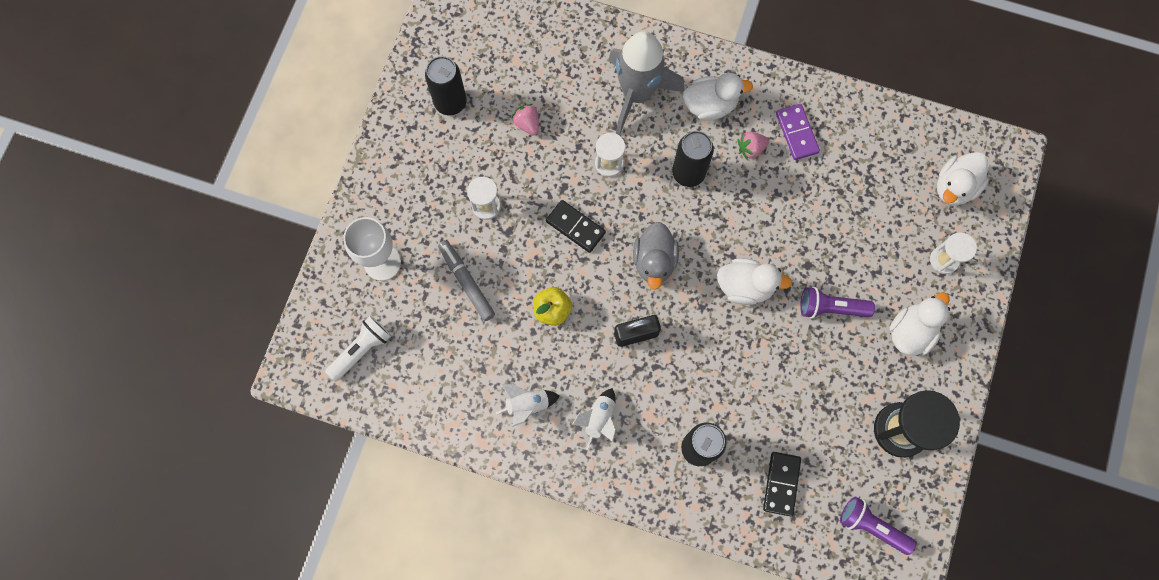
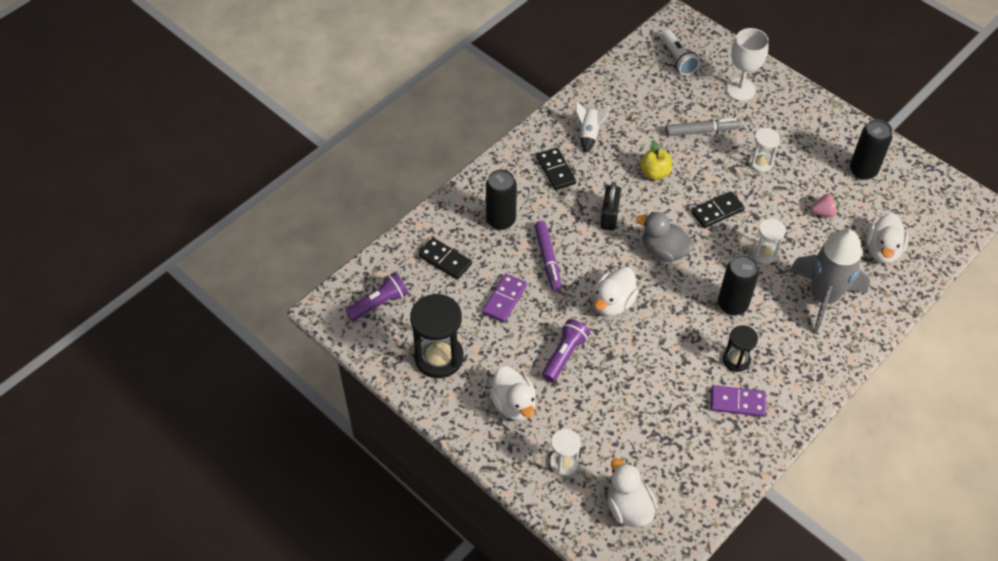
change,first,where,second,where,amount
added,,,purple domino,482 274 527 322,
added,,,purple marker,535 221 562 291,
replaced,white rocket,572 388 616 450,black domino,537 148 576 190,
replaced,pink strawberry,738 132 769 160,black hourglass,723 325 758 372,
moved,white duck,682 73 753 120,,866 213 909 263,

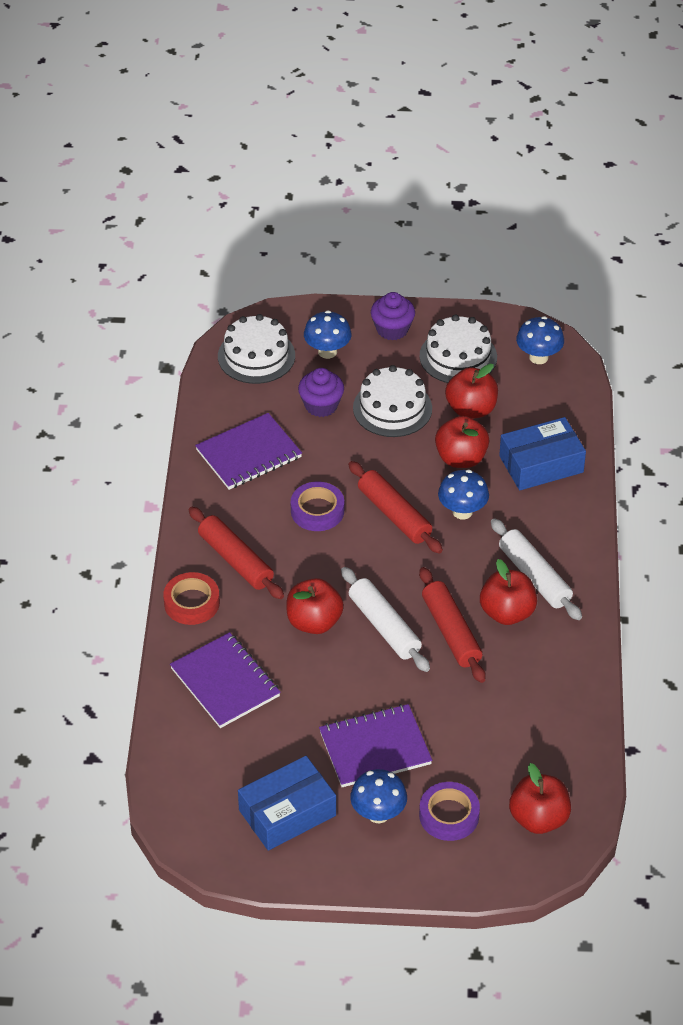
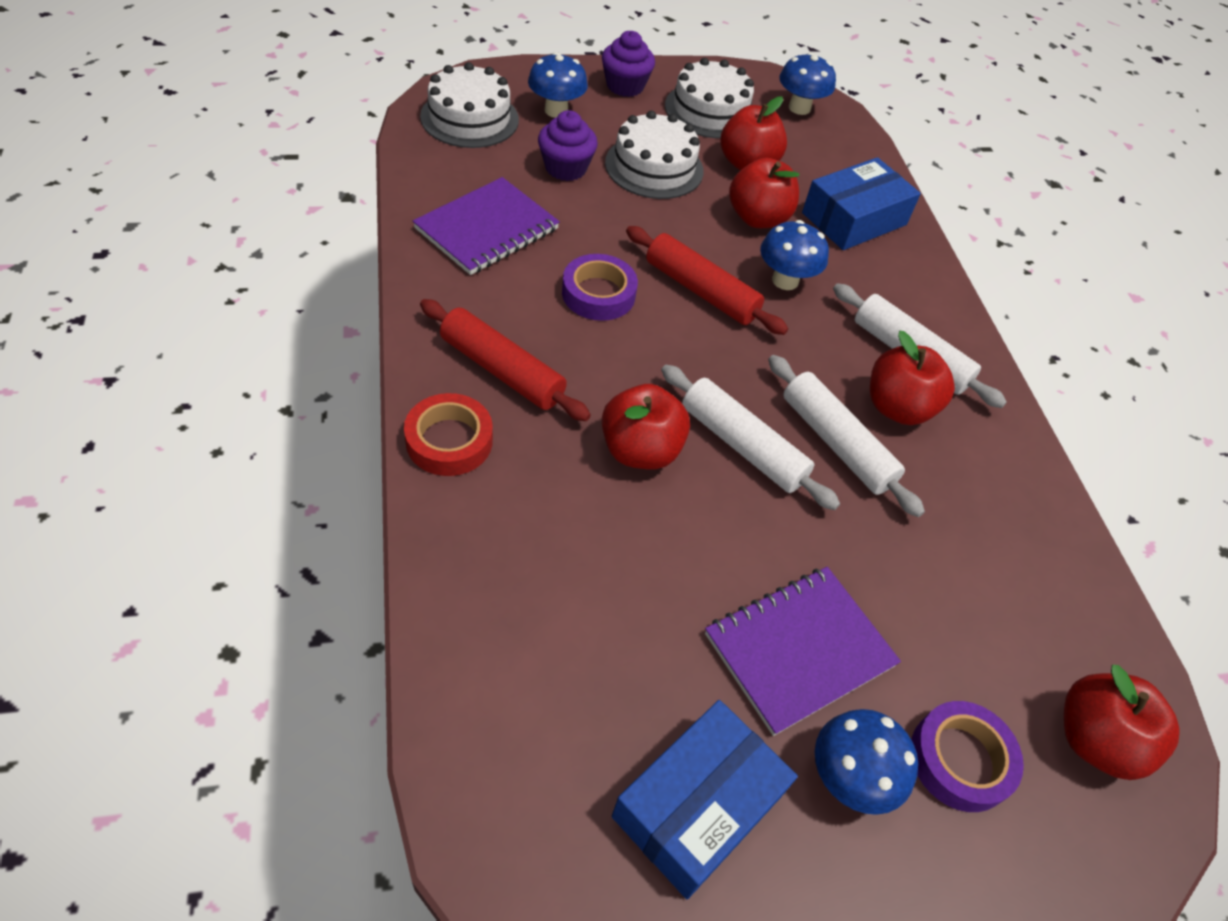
change,first,where,second,where,amount
recoloured,red rolling pin,419 567 486 683,white rolling pin,768 355 925 517,
removed,purple notebook,170 632 280 728,,,

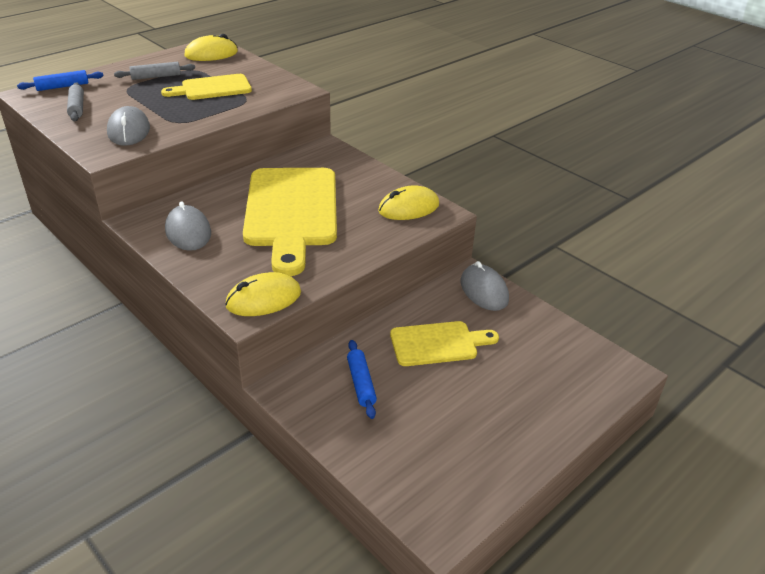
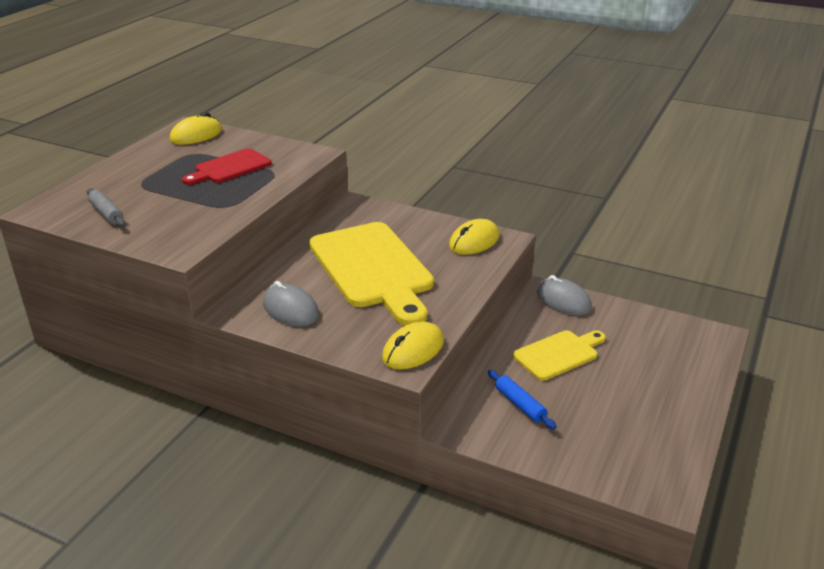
change,first,where,second,where,amount
recoloured,yellow cutting board,161 74 252 100,red cutting board,182 148 271 185,
removed,blue rolling pin,17 70 104 91,,,
removed,grey mouse,107 106 150 146,,,
removed,grey rolling pin,114 62 195 80,,,

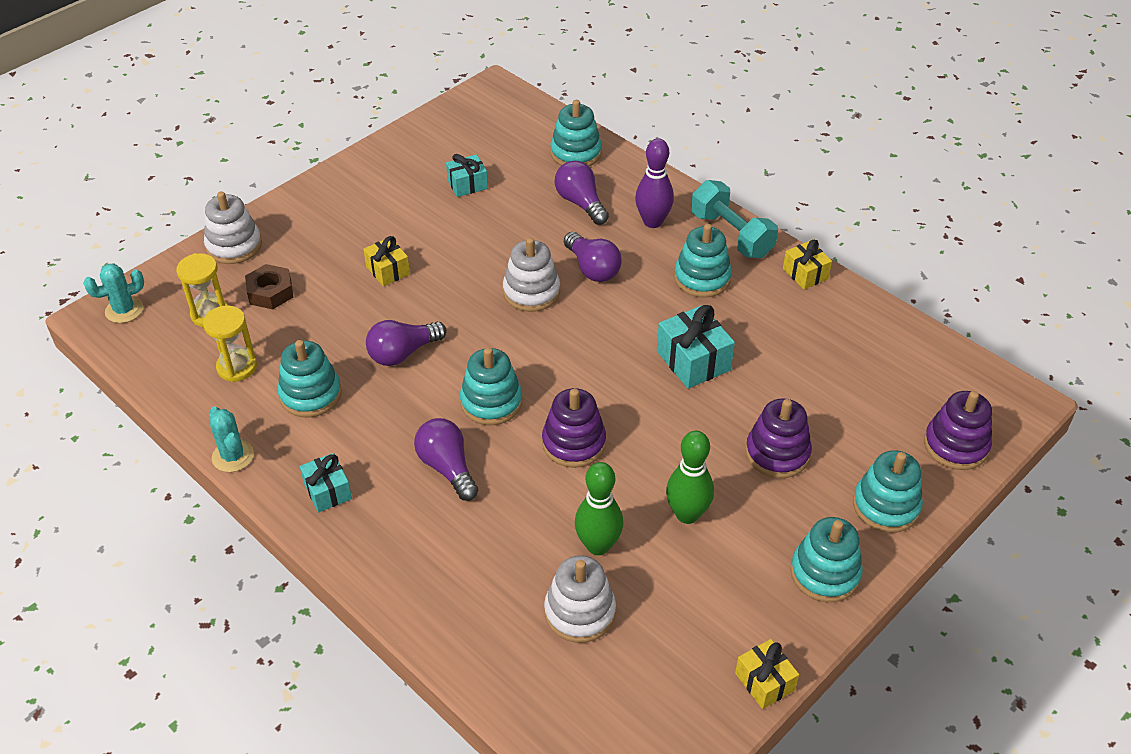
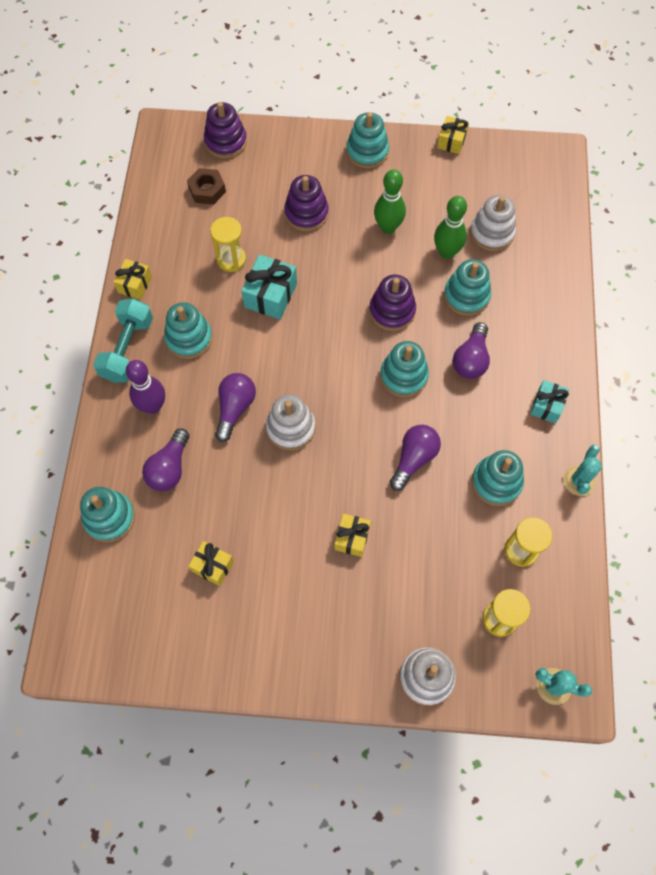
change,first,where,second,where,amount
moved,brown nut,245 264 293 309,,187 168 226 204,
recoloured,turquoise gift,446 154 488 197,yellow gift,189 541 234 586,
added,,,yellow hourglass,210 217 246 272,
turned,purple light bulb,366 320 447 366,,389 425 441 491,75 degrees counterclockwise
moved,turquoise stacking toy,853 450 923 533,,444 259 491 316,

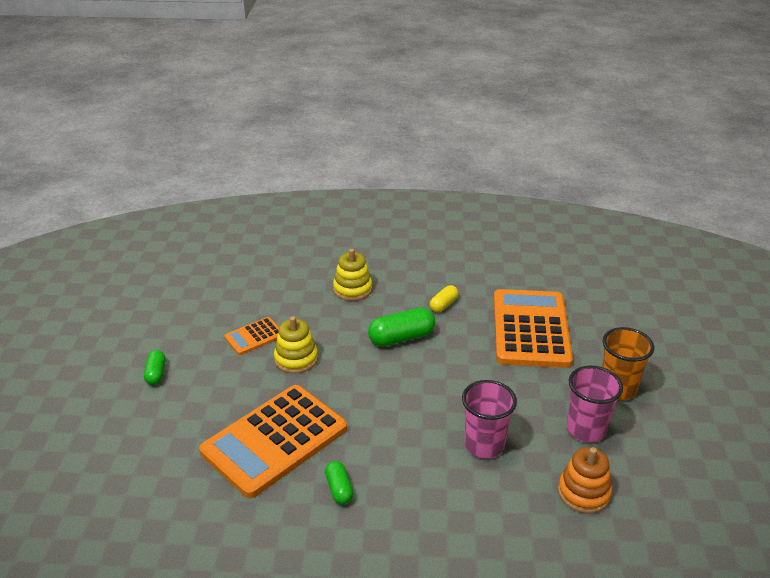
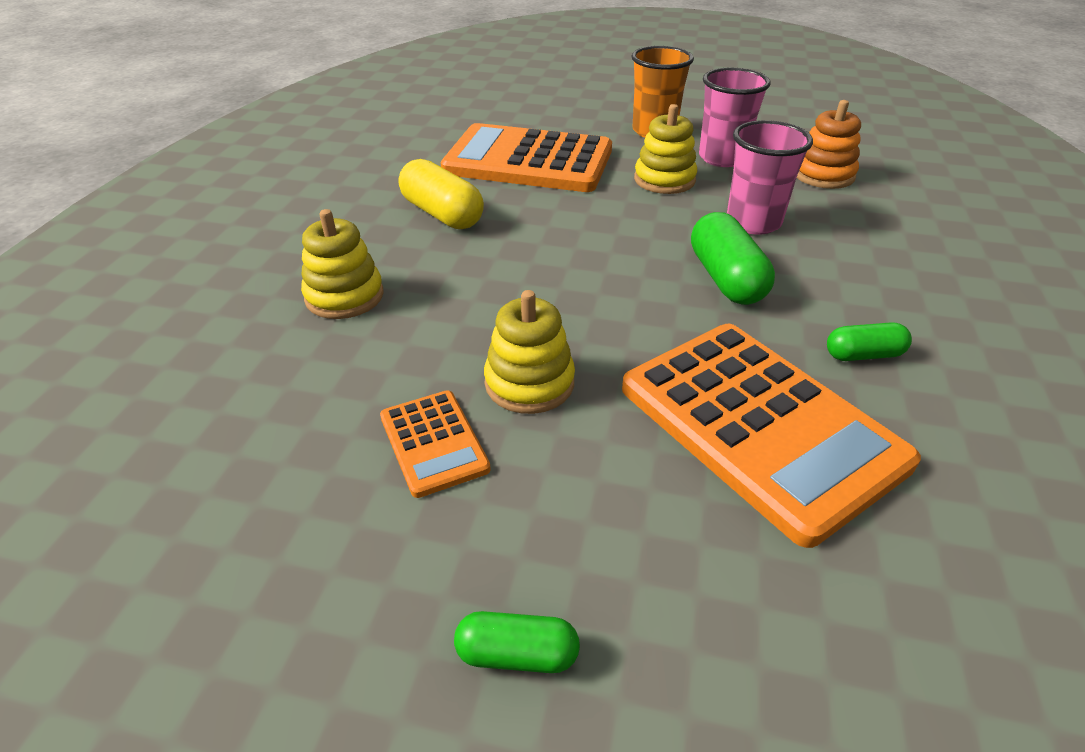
change,first,where,second,where,amount
resized,yellow capsule,430 285 459 312,,399 159 484 229,x1.71
added,,,yellow stacking toy,634 104 697 194,
moved,green capsule,368 308 435 347,,691 212 775 305,

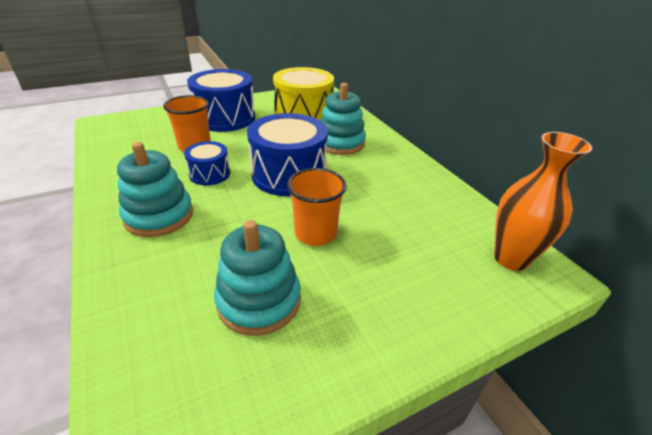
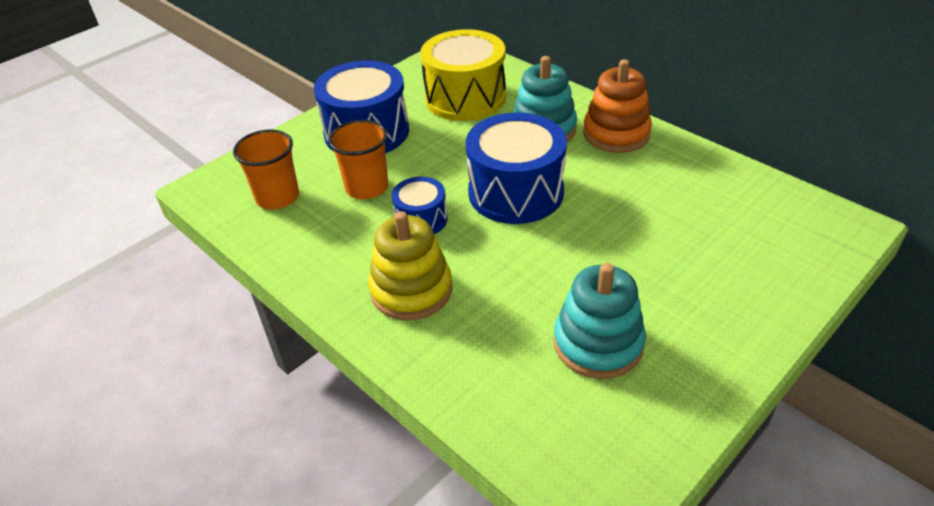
change,first,where,second,where,amount
moved,orange cup,287 168 347 246,,233 130 299 210,
recoloured,turquoise stacking toy,117 142 193 237,yellow stacking toy,369 211 452 320,
added,,,orange stacking toy,583 59 652 153,
removed,orange vase,494 132 592 271,,,

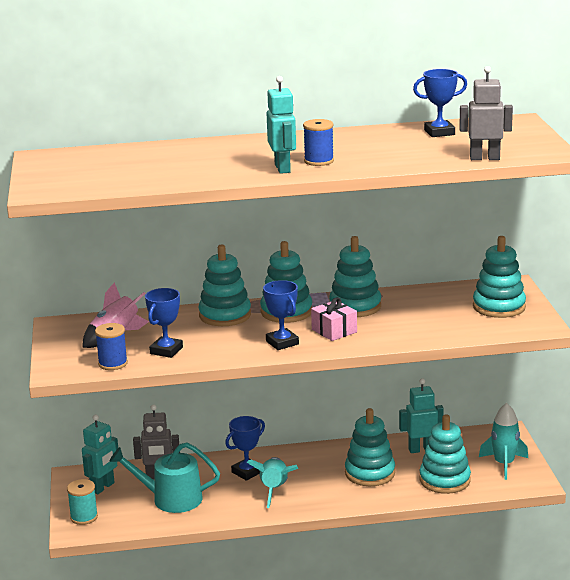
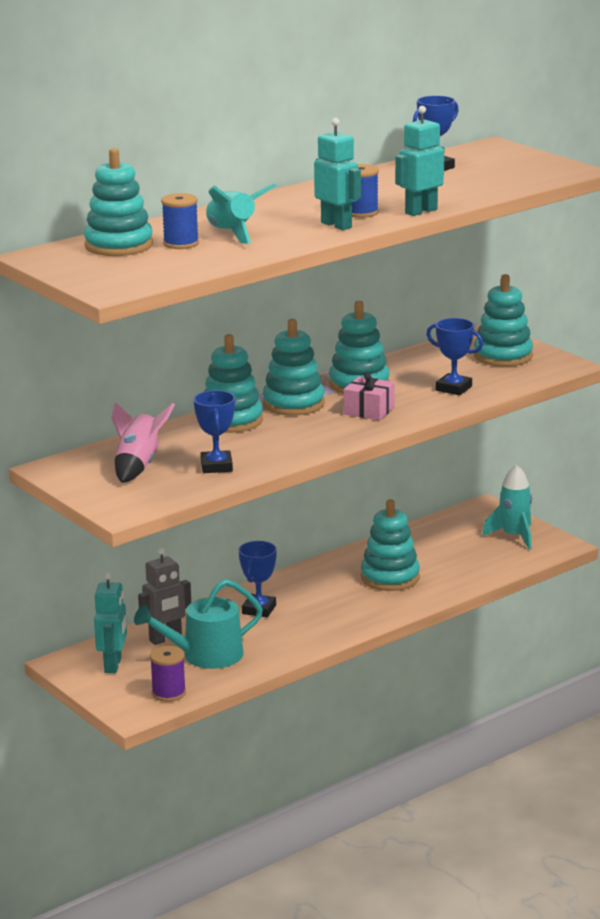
change,first,where,second,where,amount
moved,turquoise stacking toy,419 414 471 494,,84 148 153 256,
added,,,purple spool,150 646 186 702,
moved,blue spool,95 323 128 370,,161 193 199 249,
moved,turquoise rocket,247 457 298 508,,206 183 276 244,
moved,turquoise robot,399 378 444 453,,395 106 444 216,
moved,blue trophy,263 280 299 350,,426 318 483 395,
removed,turquoise spool,67 479 98 525,,,
removed,grey robot,459 66 513 160,,,

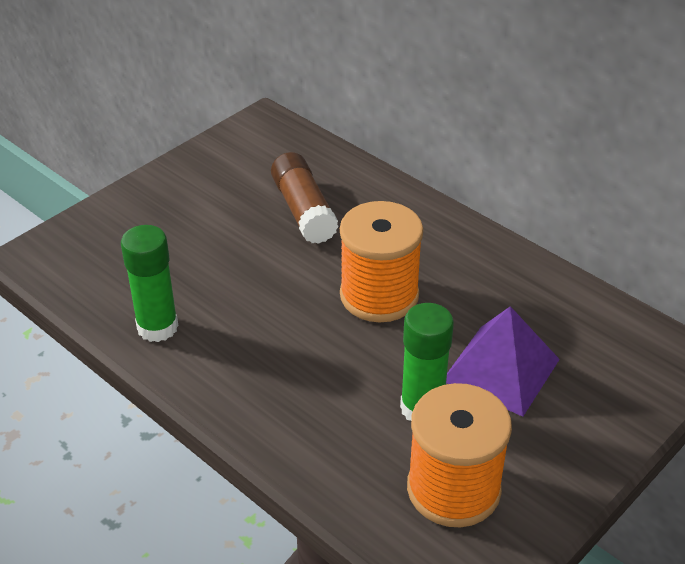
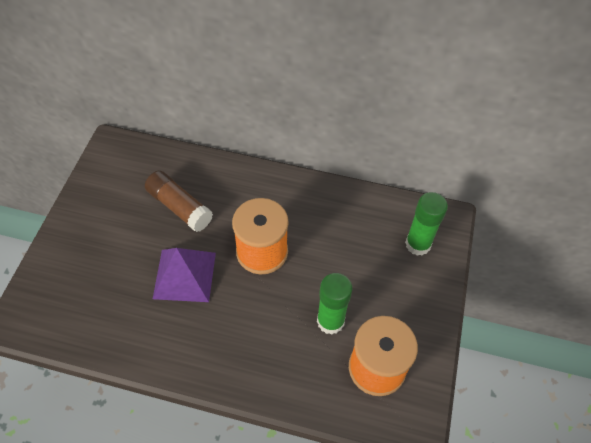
change,first,where,second,where,amount
moved,purple pyramid,446 306 560 417,,153 248 216 302,
moved,green glue stick,121 225 179 342,,405 192 448 256,

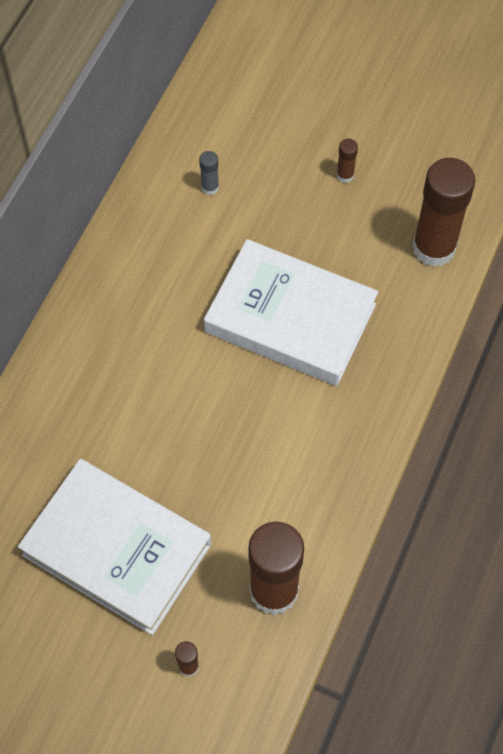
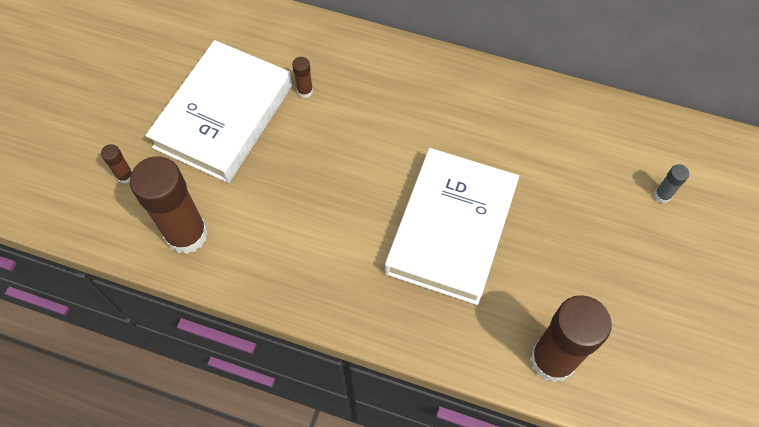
change,first,where,second,where,amount
moved,brown glue stick,336 139 358 183,,292 57 313 98,
moved,grey glue stick,199 151 219 195,,654 164 689 203,

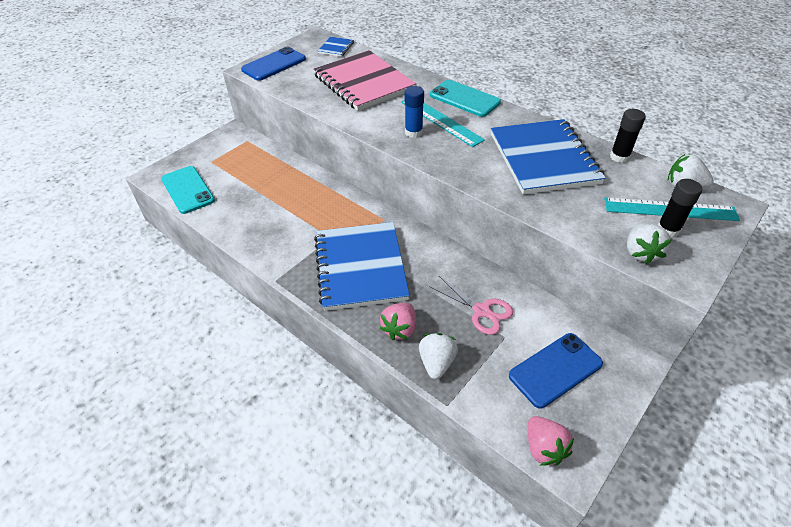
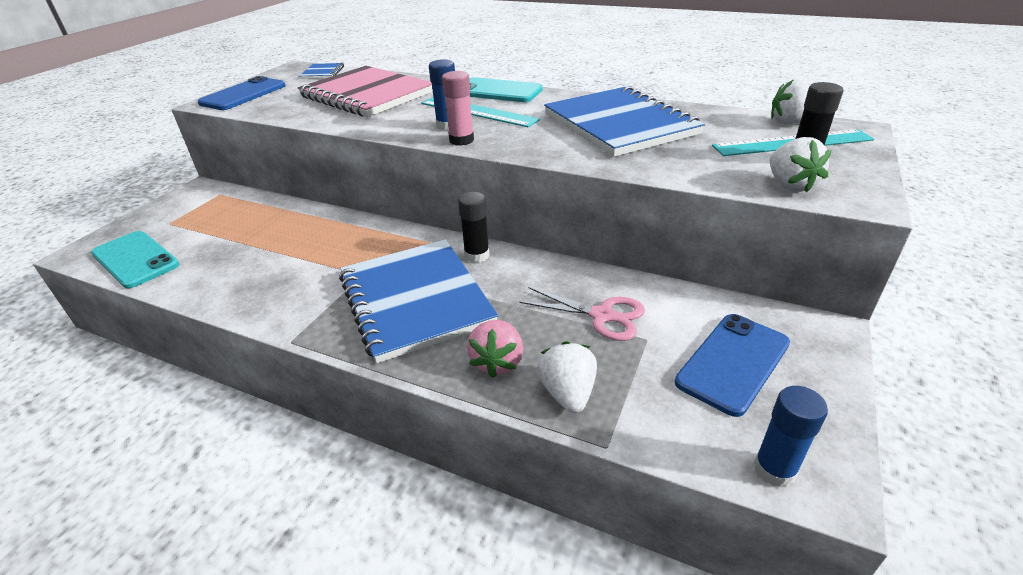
change,first,where,second,where,amount
added,,,pink glue stick,442 71 474 146,
moved,black glue stick,610 109 646 163,,458 192 490 263,
replaced,pink strawberry,528 416 574 466,blue glue stick,754 386 828 488,

